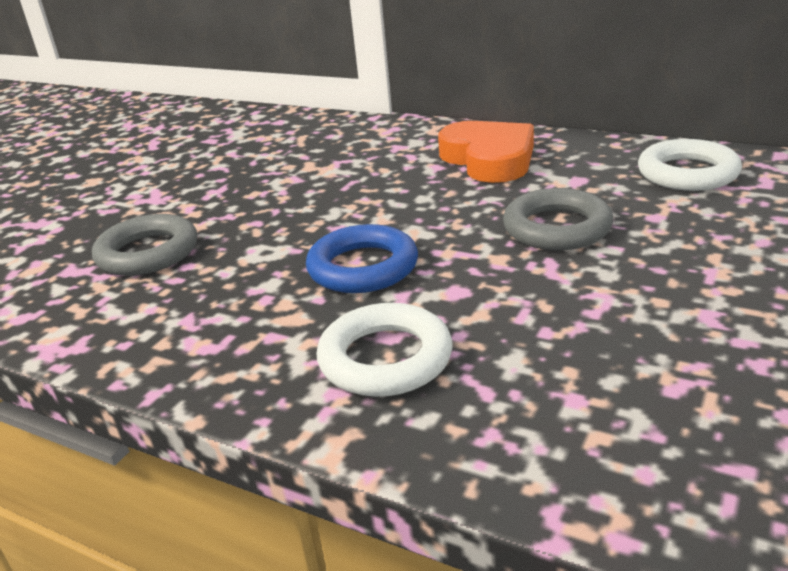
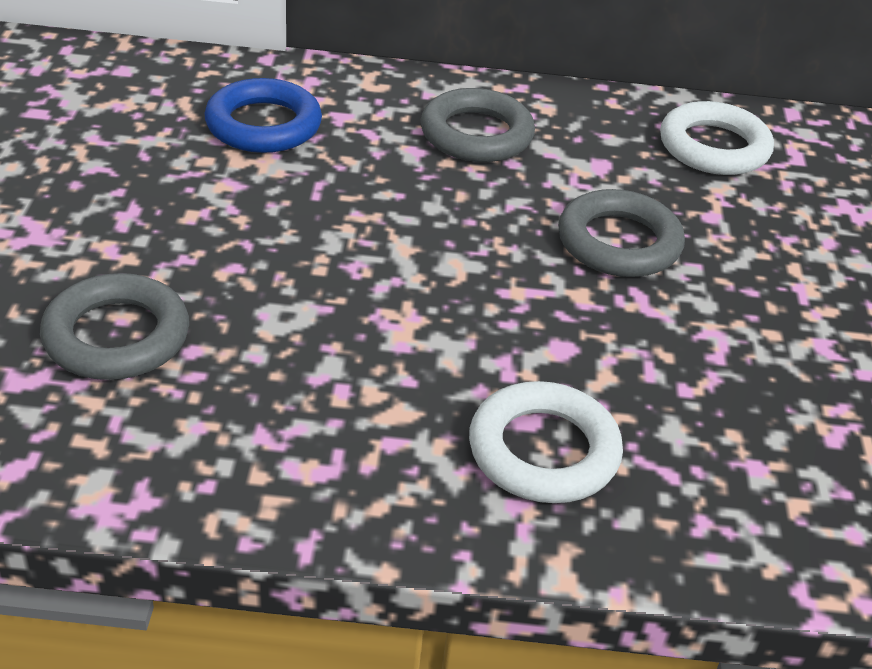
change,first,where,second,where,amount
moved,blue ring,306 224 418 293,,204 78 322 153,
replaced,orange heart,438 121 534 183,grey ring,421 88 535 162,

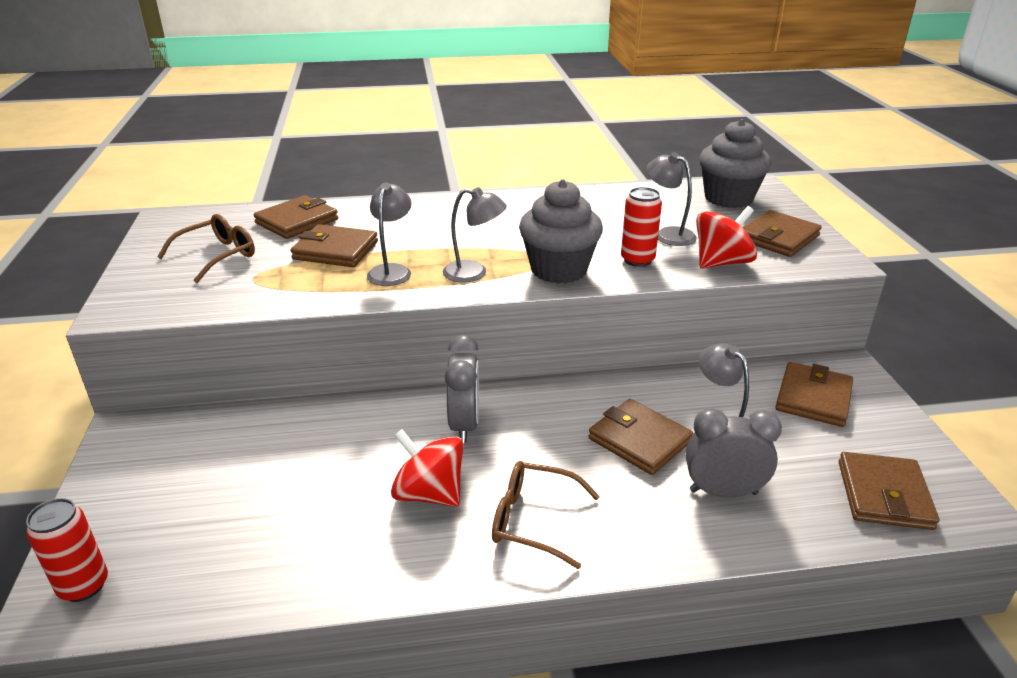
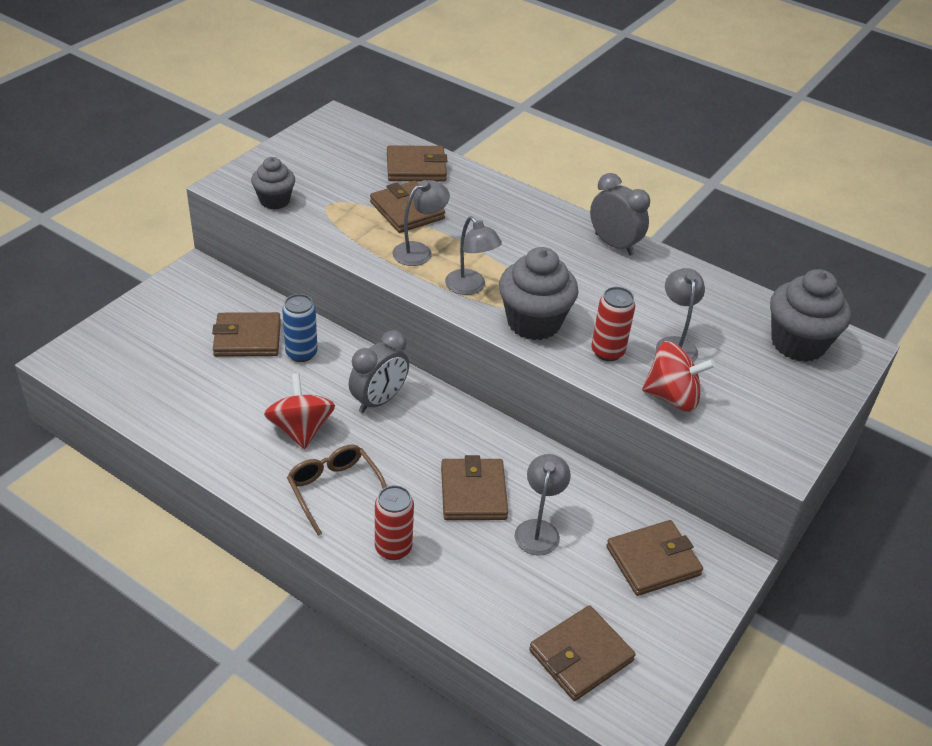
change,first,where,second,where,amount
moved,brown wallet,743 210 822 257,,212 312 281 357,
added,,,grey cupcake,251 157 295 210,
added,,,blue can,282 294 318 362,
moved,red can,26 498 108 602,,375 485 414 560,
moved,grey clock,686 408 782 498,,590 173 650 255,
removed,brown glasses,157 214 255 283,,,

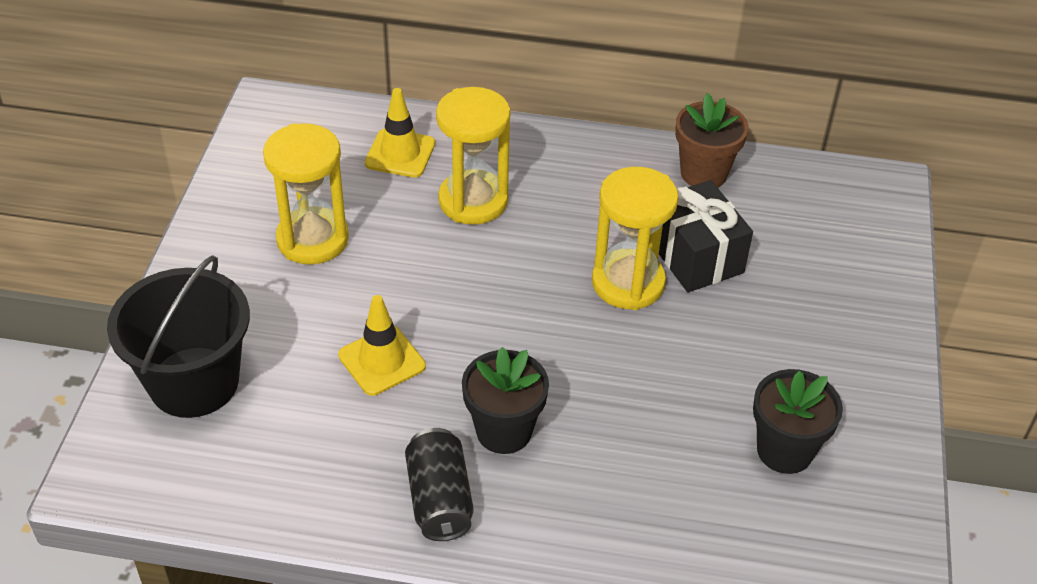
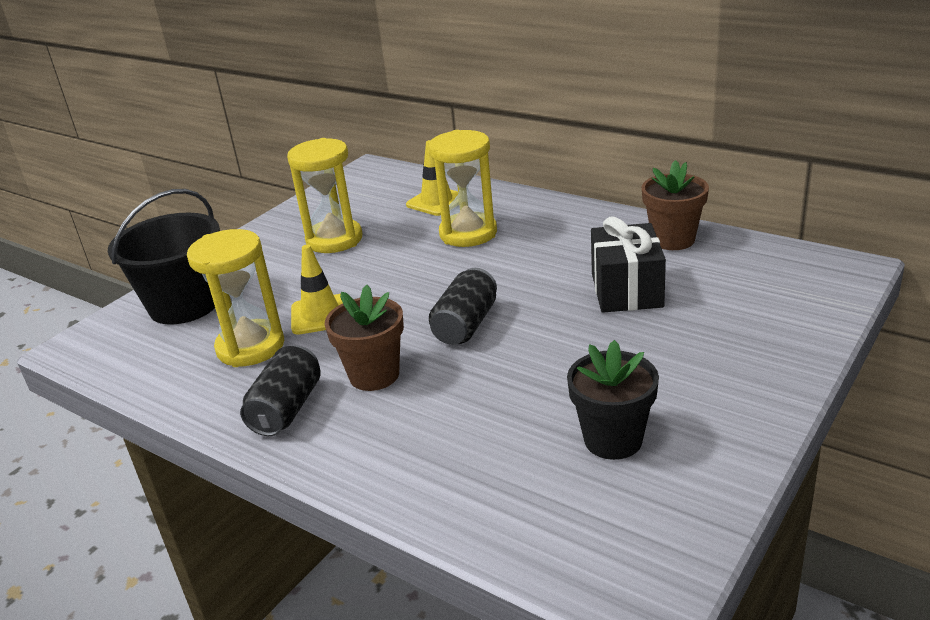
change,first,where,second,where,amount
moved,yellow hourglass,592 167 679 310,,187 229 285 367,
recoloured,black flower pot,462 347 549 454,brown flower pot,325 285 404 391,
added,,,black can,429 268 497 345,

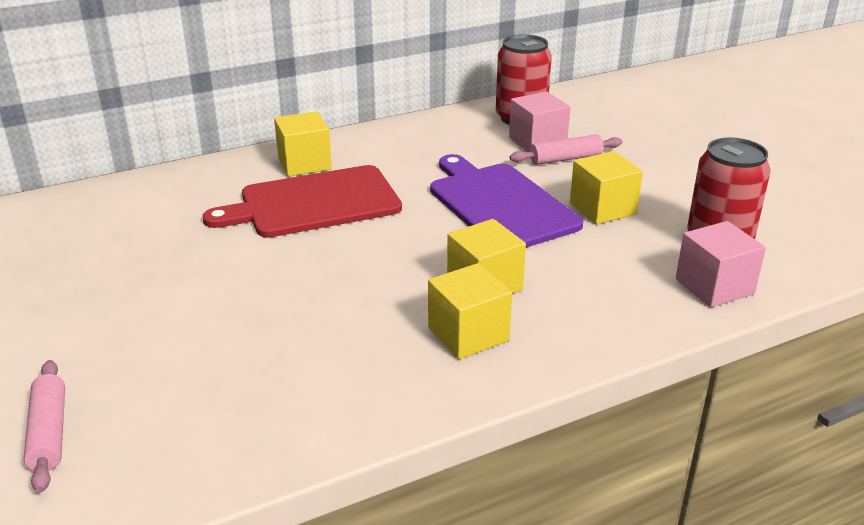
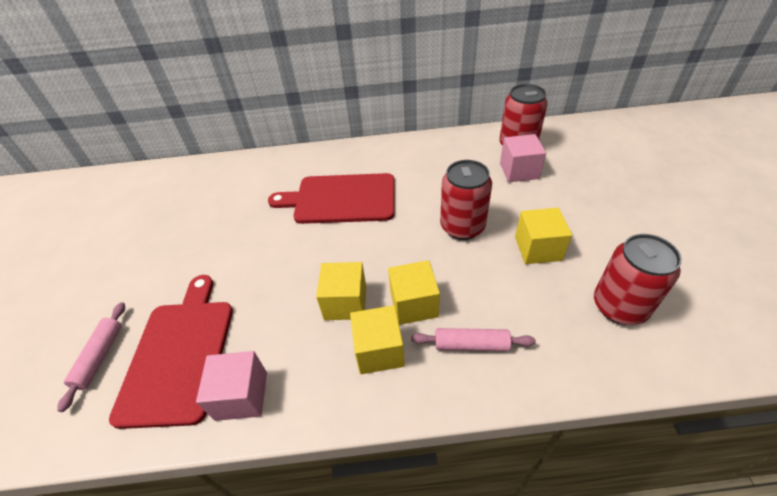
change,first,where,second,where,amount
added,,,red cutting board,109 275 233 429,
moved,pink cube,676 221 766 308,,196 351 267 421,
moved,yellow cube,274 111 332 176,,316 262 366 320,
moved,pink rolling pin,509 134 622 165,,411 328 536 351,
replaced,purple cutting board,430 154 583 248,red can,440 160 492 240,

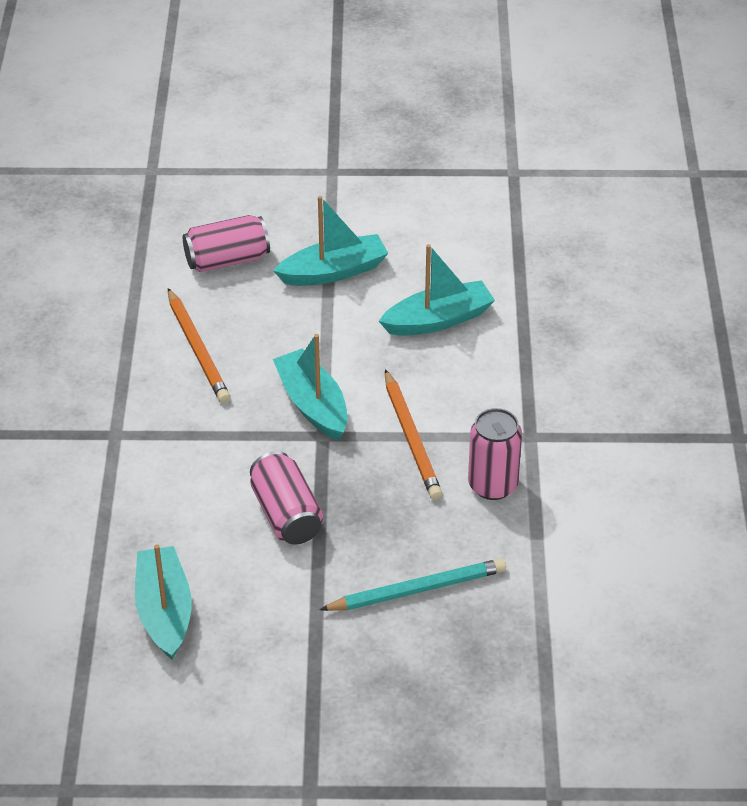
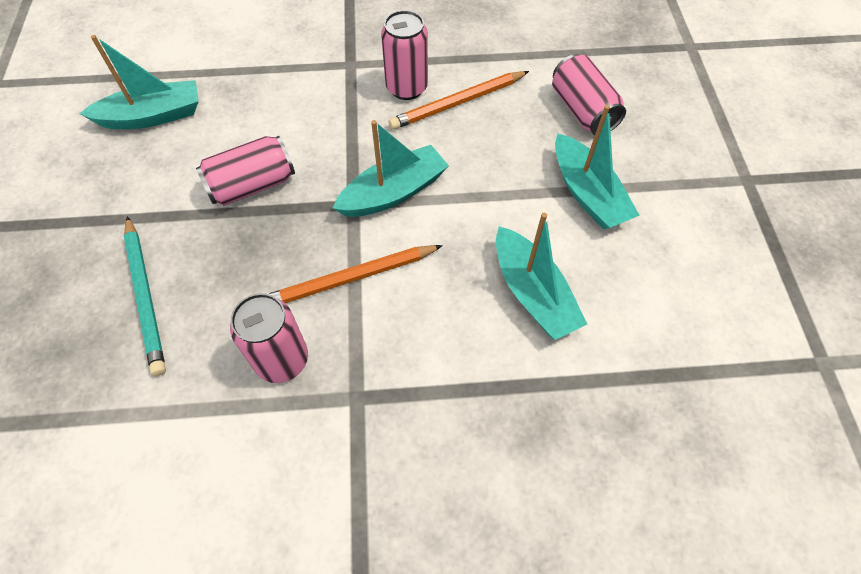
change,first,where,second,where,amount
added,,,pink can,381 10 428 100,

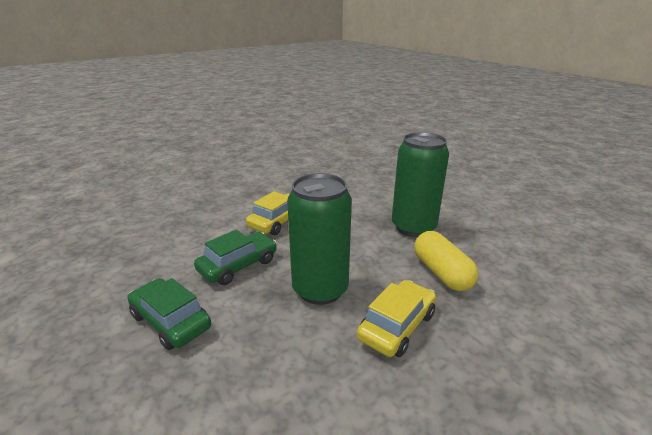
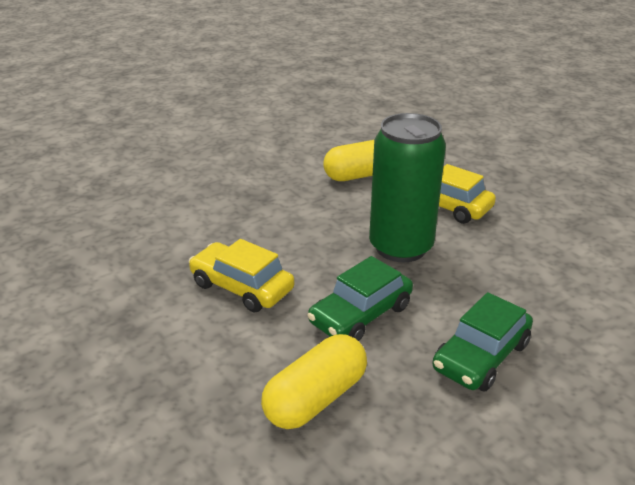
change,first,where,second,where,amount
added,,,yellow capsule,261 334 367 429,
turned,green car,194 230 277 285,,307 256 413 341,90 degrees counterclockwise
removed,green can,392 132 449 237,,,

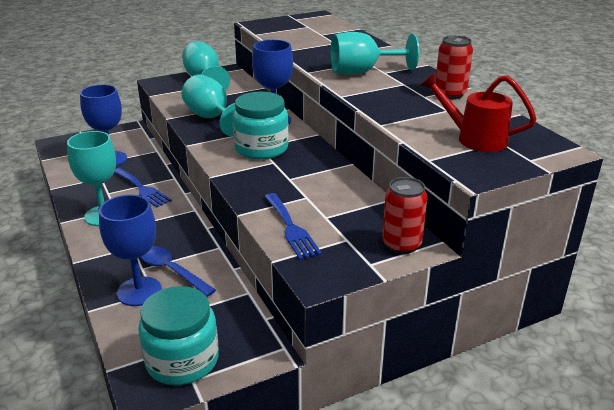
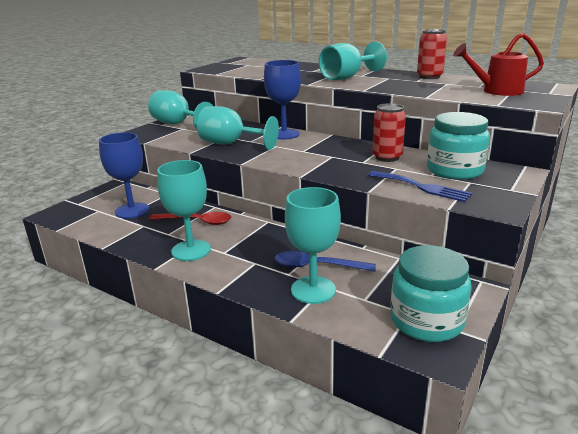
change,first,where,second,where,amount
replaced,blue fork,114 168 172 207,red spoon,150 212 231 225,
recoloured,blue goblet,99 195 162 306,turquoise goblet,285 187 341 304,
moved,red can,382 177 428 254,,373 103 406 162,
moved,turquoise jar,232 92 289 160,,427 112 490 180,

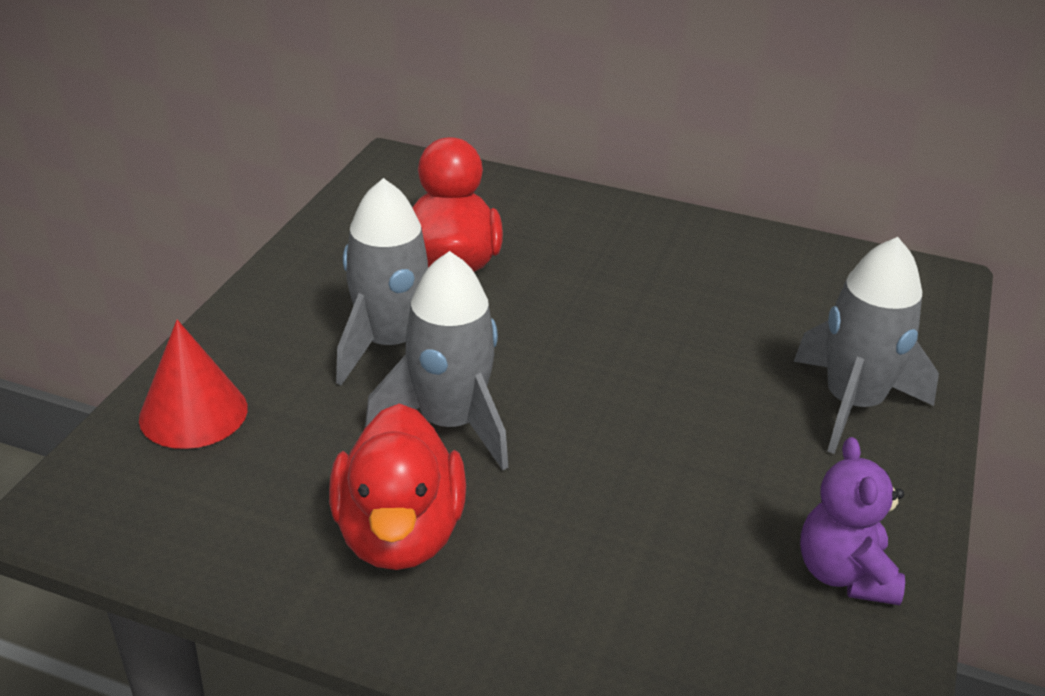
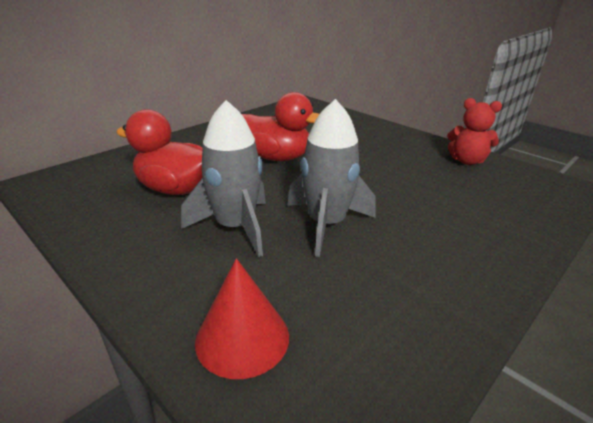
change,first,where,second,where,amount
moved,red duck,329 403 466 570,,242 92 319 161,
recoloured,purple teddy bear,800 437 905 605,red teddy bear,447 98 502 165,
removed,grey rocket,794 237 939 454,,,

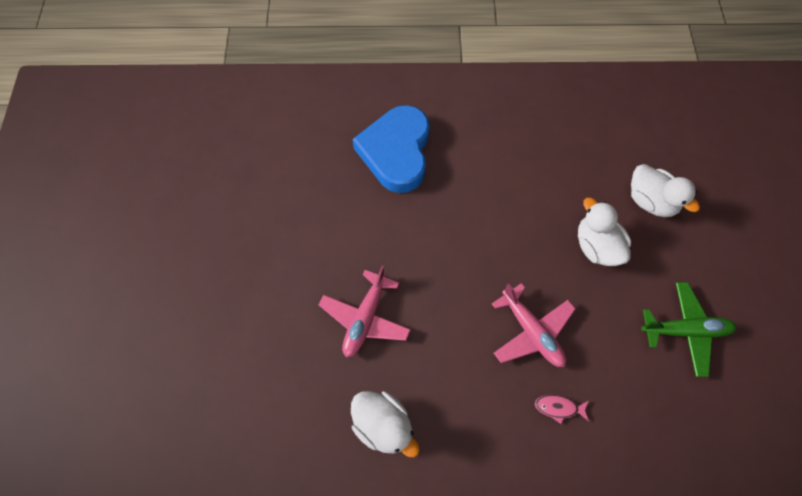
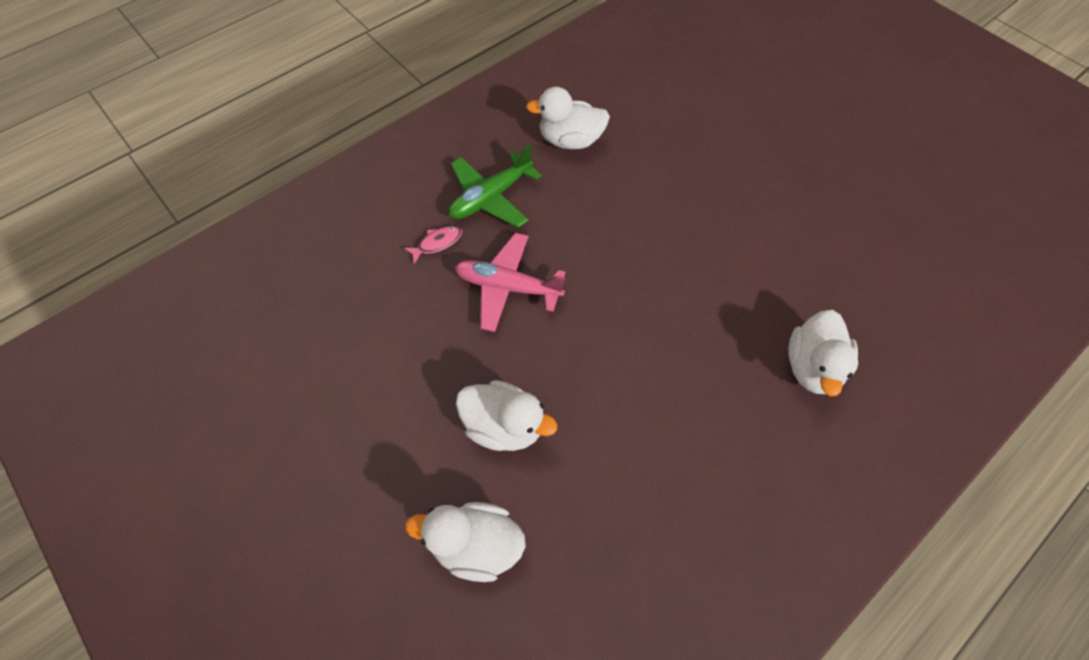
change,first,where,second,where,amount
moved,green plane,641 282 736 377,,449 144 542 228,
replaced,blue heart,353 105 430 193,white duck,788 310 858 396,
removed,pink plane,319 266 411 357,,,

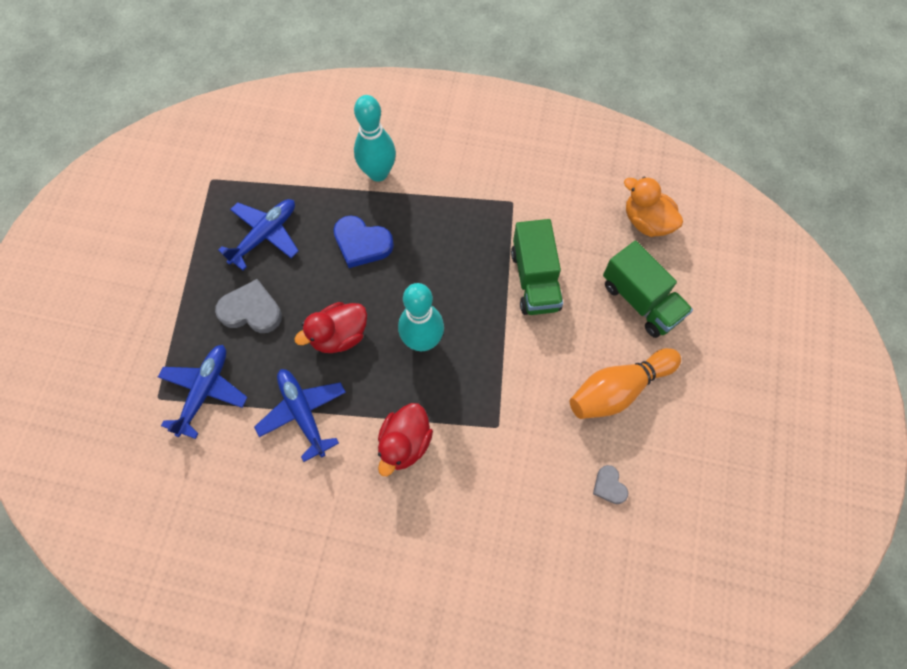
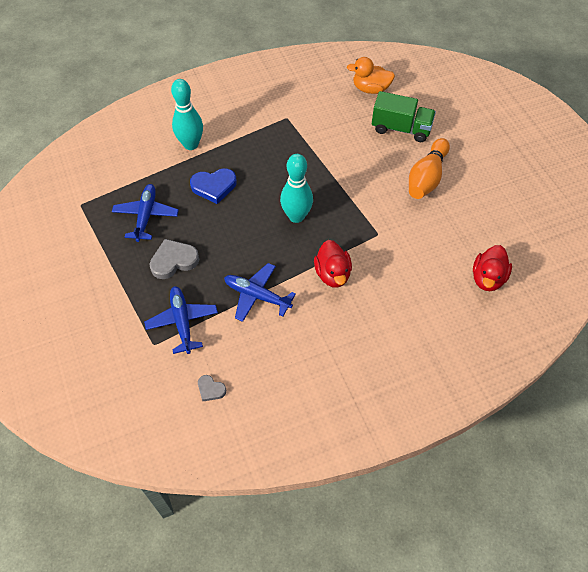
change,first,where,second,where,amount
moved,grey heart,593 465 628 504,,198 375 226 401,
moved,red duck,294 302 367 353,,473 245 512 291,
removed,green truck,511 219 563 315,,,

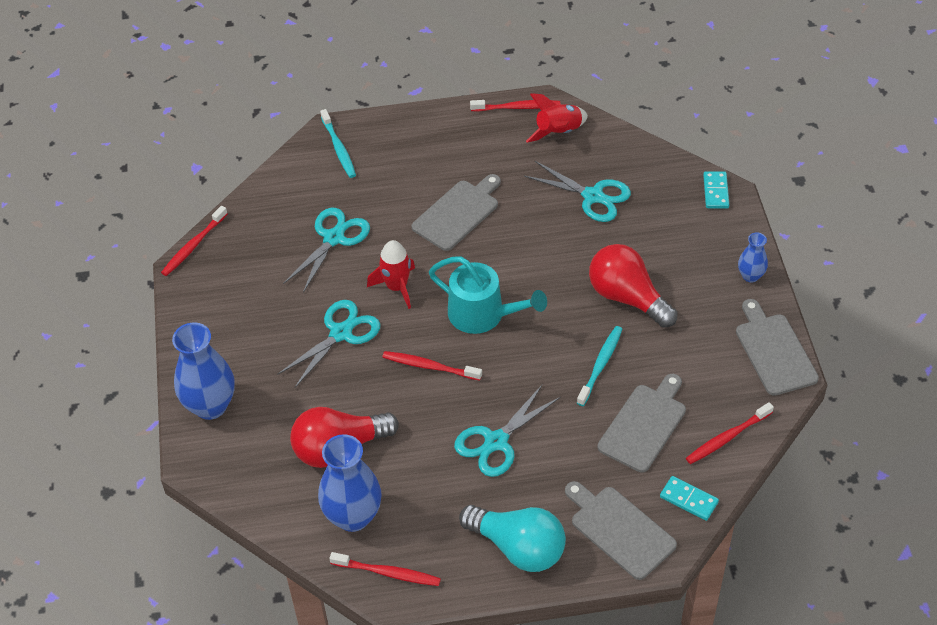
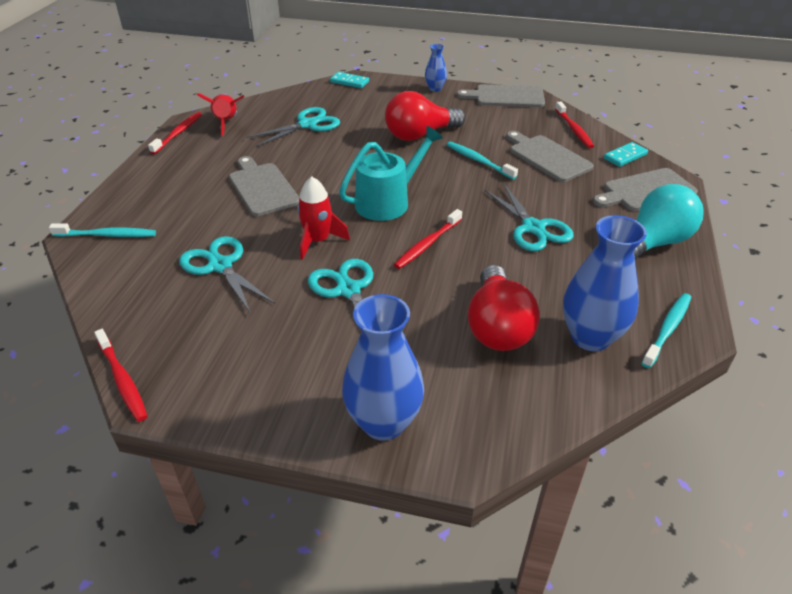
change,first,where,second,where,amount
recoloured,red toothbrush,330 552 441 586,turquoise toothbrush,641 293 691 368,

